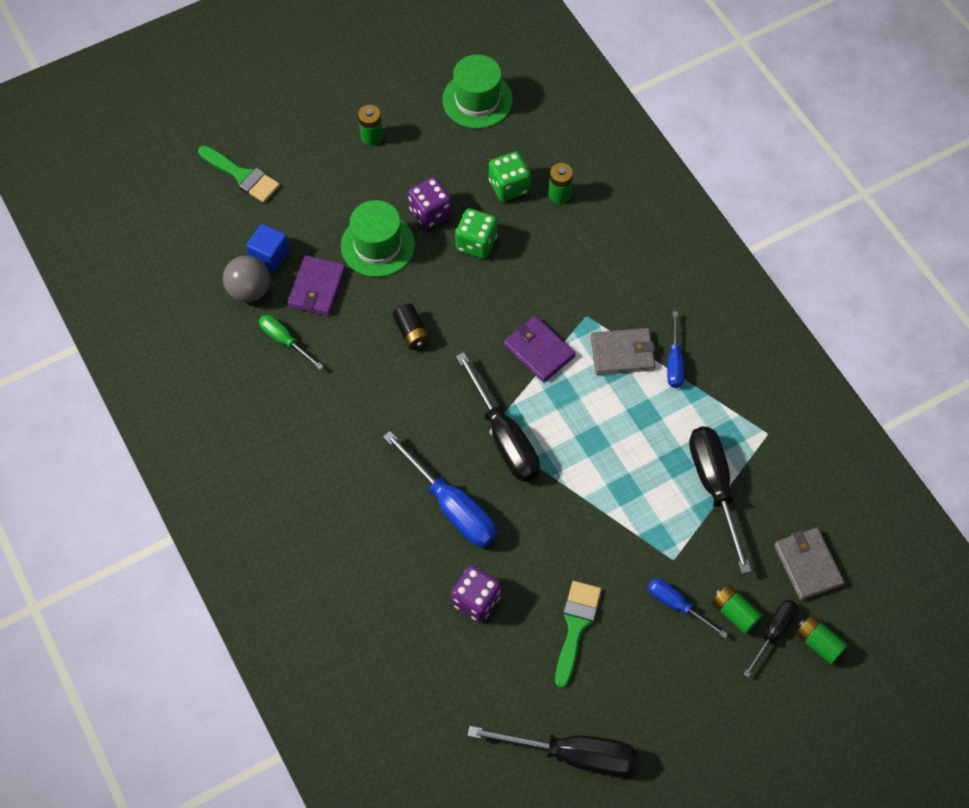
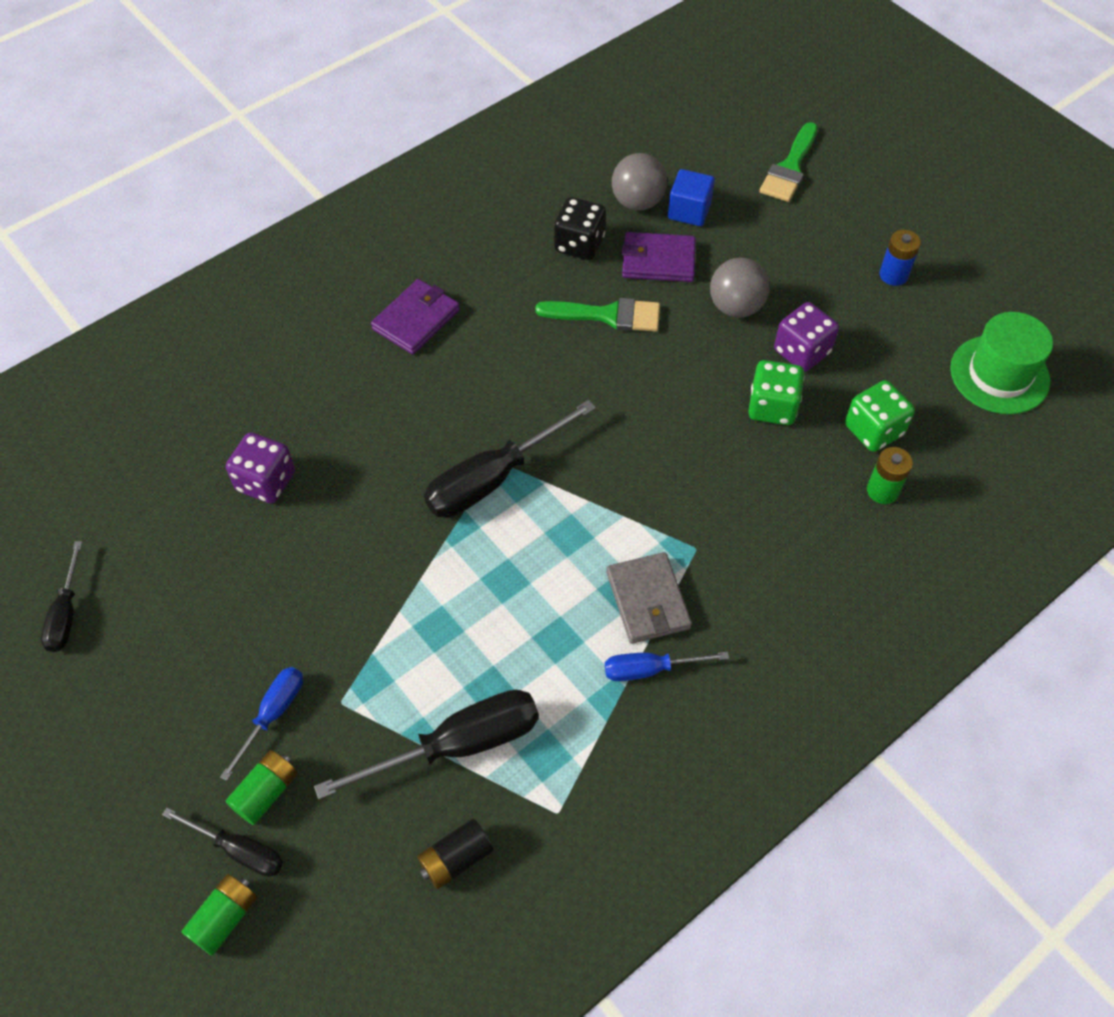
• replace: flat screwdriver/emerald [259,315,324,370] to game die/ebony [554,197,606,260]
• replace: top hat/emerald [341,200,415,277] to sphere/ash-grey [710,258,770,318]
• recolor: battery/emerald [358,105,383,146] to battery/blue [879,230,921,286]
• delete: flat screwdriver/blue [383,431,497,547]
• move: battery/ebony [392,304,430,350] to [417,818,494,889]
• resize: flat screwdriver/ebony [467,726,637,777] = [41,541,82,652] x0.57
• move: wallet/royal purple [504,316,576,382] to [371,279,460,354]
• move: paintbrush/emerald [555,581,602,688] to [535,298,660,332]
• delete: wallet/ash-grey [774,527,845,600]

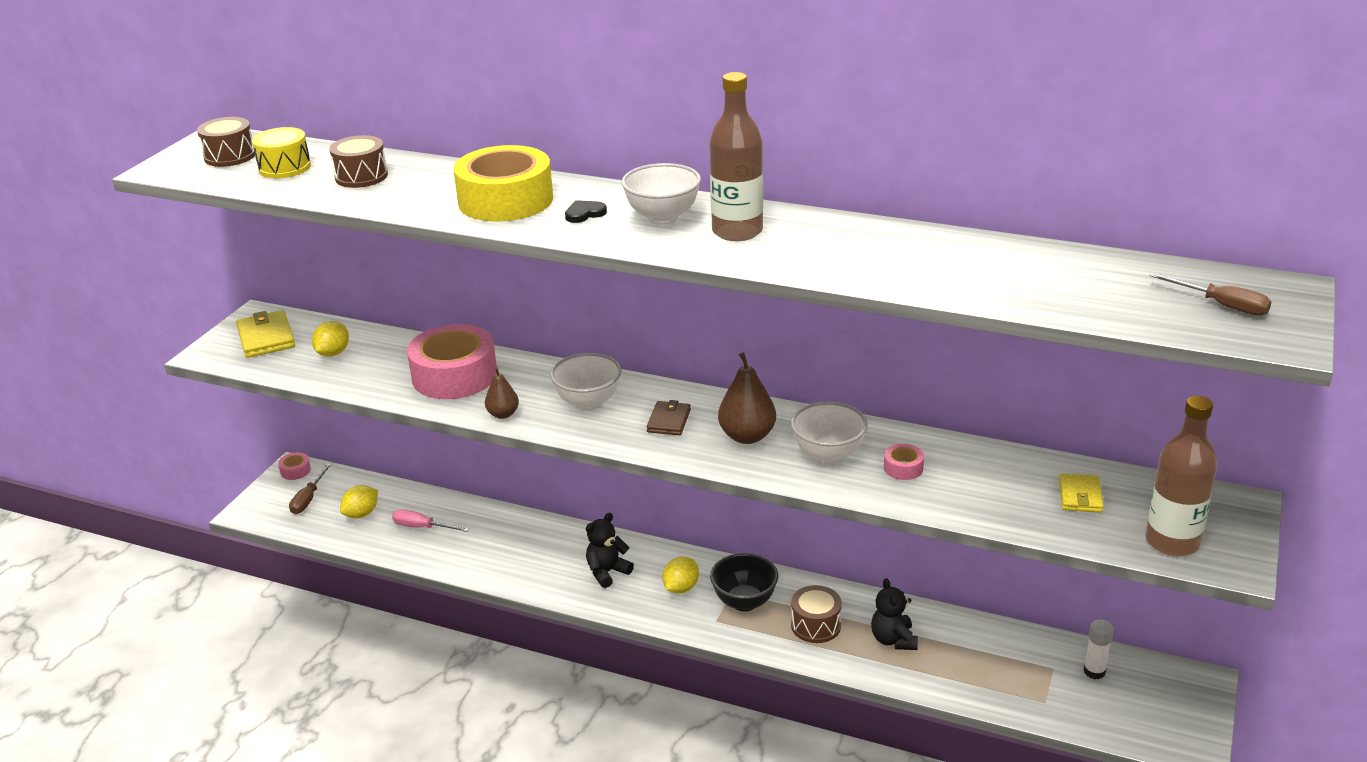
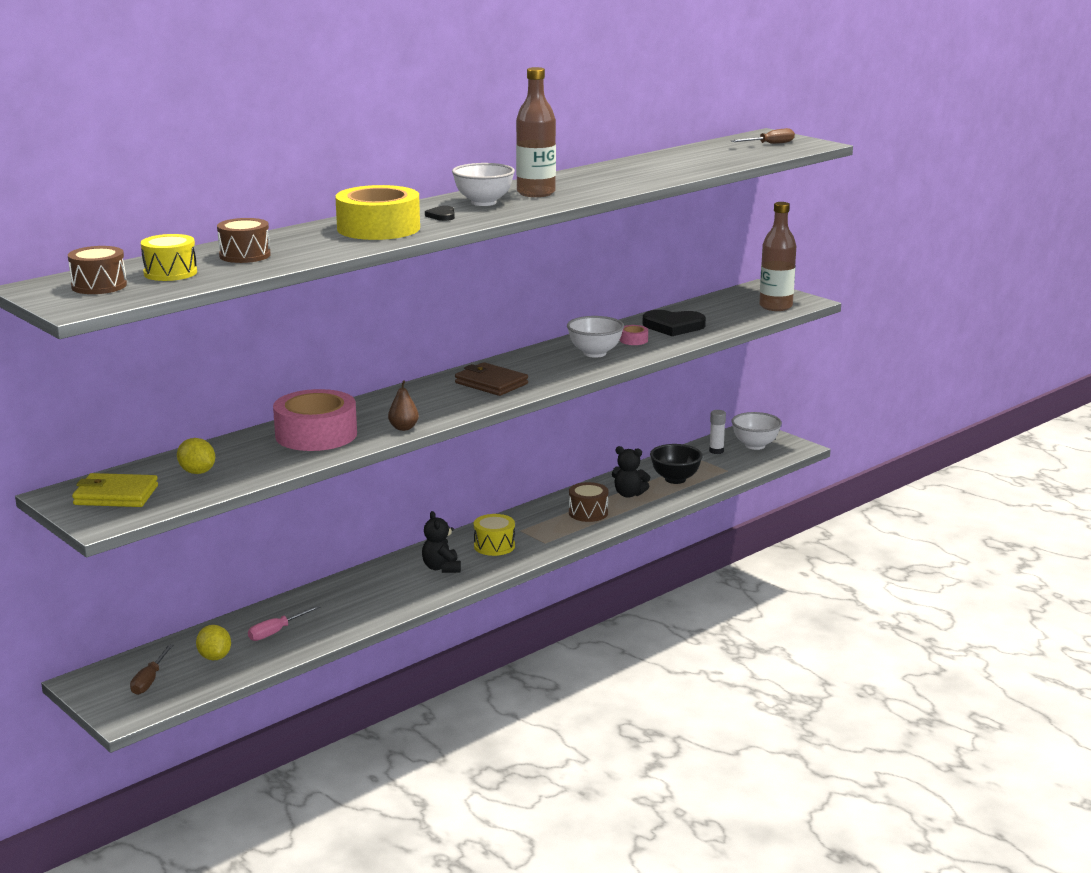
• delete: sticky tape/rosy [278,452,311,480]
• rotate: flat screwdriver/russet [289,463,332,514] = [130,644,173,695] 60 degrees clockwise
• move: serving bowl/snow-white [550,353,621,411] to [731,412,782,450]
• resize: wallet/russet [646,400,691,435] = [455,362,528,396] x1.54
• replace: toy lemon/yellow [662,556,699,594] to toy drum/yellow [474,514,515,556]
• move: serving bowl/ebony [710,553,778,611] to [650,444,703,484]
• delete: pear/russet [718,352,776,444]
• delete: wallet/yellow [1059,473,1104,513]
• insert: heart/ebony [642,310,706,336]

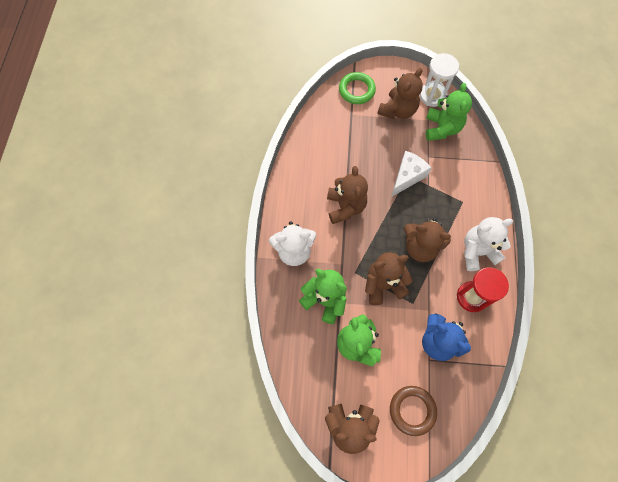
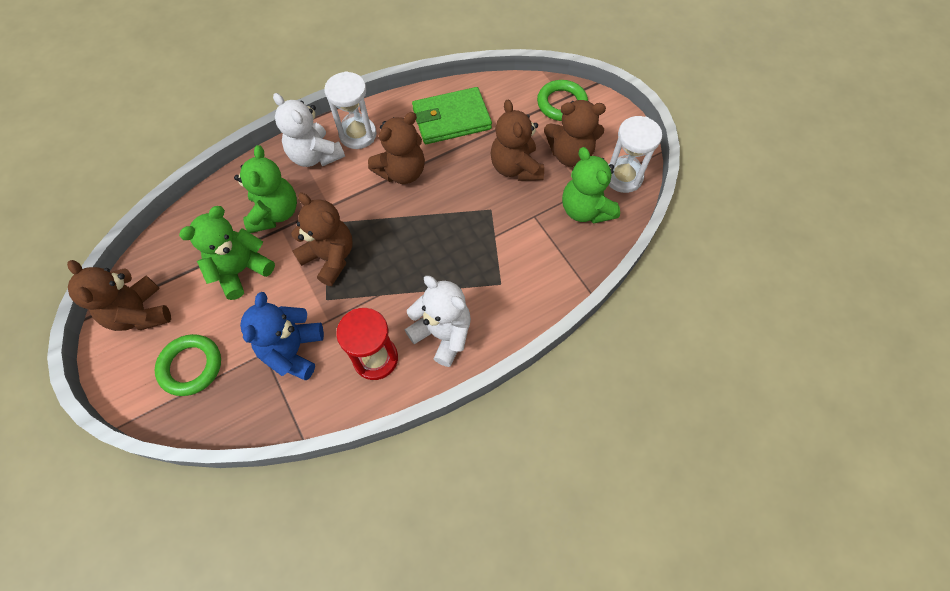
• recolor: ring/russet [390,386,437,436] to ring/emerald [155,334,221,396]
• delete: piece of cheese/snow-white [391,151,432,197]
• move: stuffed bear/russet [404,218,451,262] to [490,100,544,181]
• rotate: stuffed bear/emerald [426,83,472,141] = [562,147,620,224] 90 degrees clockwise
• insert: sand timer/snow-white [324,71,377,149]
• insert: wallet/emerald [412,87,492,144]

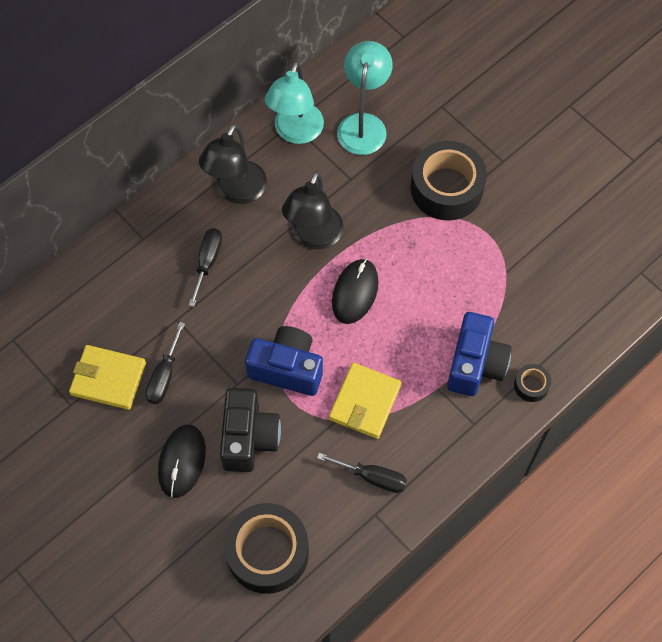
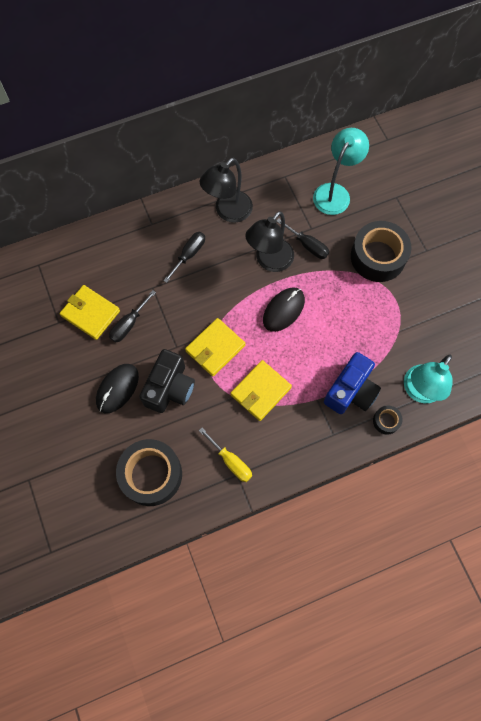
• replace: photo camera/blue [245,326,323,396] to wallet/yellow [185,318,245,376]
• move: desk lamp/aqua [265,61,324,144] to [404,354,453,403]
• move: flat screwdriver/ebony [317,453,407,493] to [277,218,329,259]
• insert: flat screwdriver/yellow [199,428,252,482]

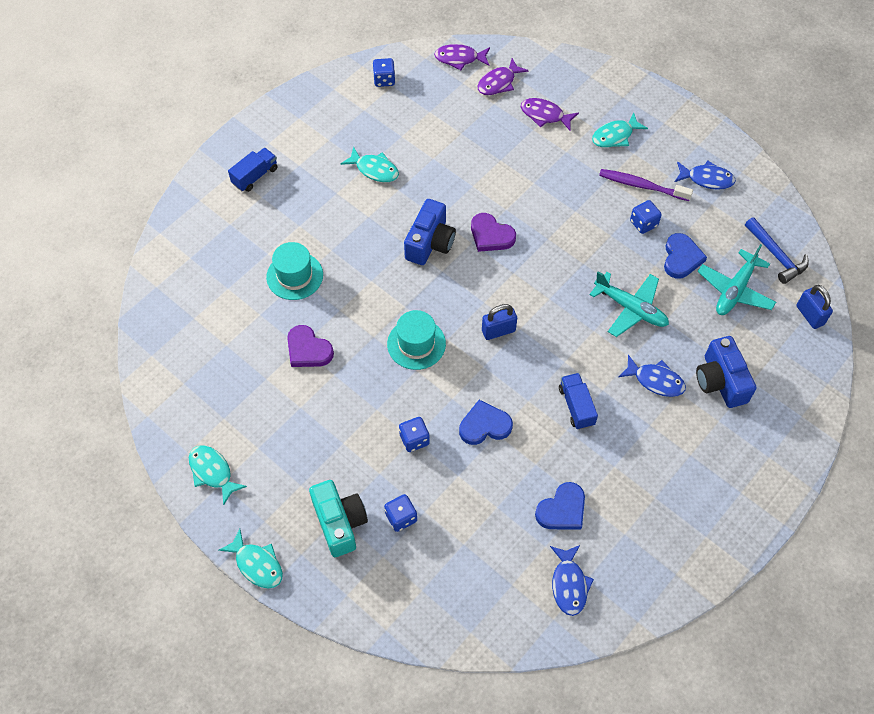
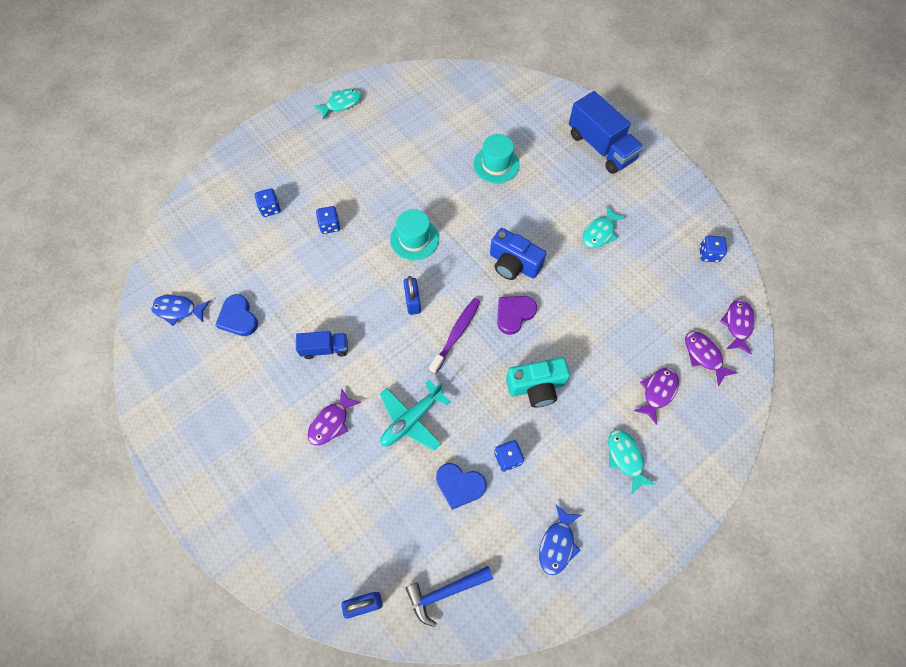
• delete: fish/aqua [219,529,283,588]
• resize: toy truck/blue [228,148,277,192] = [569,91,644,174] x1.83
• delete: heart/royal purple [287,325,334,367]
• move: photo camera/aqua [309,480,368,557] to [506,357,570,407]
• delete: heart/blue [459,400,513,445]
• move: dental brush/royal purple [599,169,693,201] to [429,298,480,374]
• recolor: fish/blue [618,355,686,397] to fish/royal purple [308,388,362,445]
• delete: photo camera/blue [696,336,756,408]
• delete: toy plane/aqua [698,244,776,315]

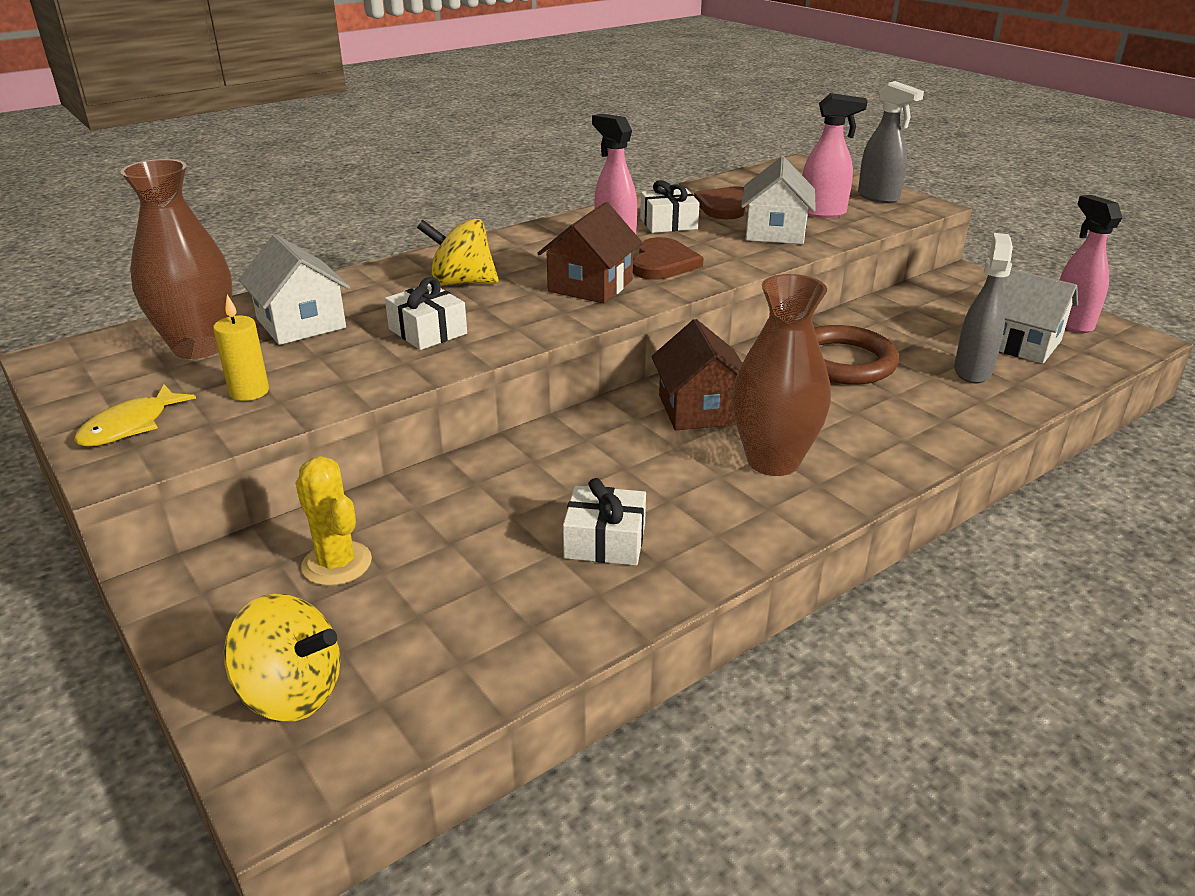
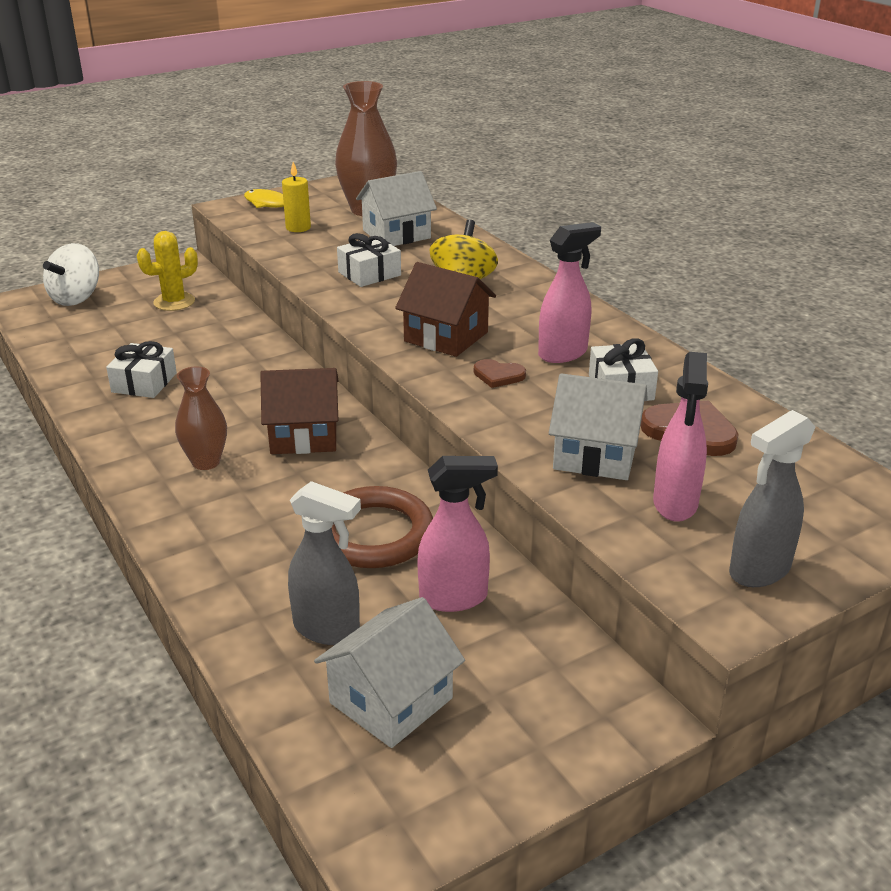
• recolor: toy top/yellow [224,593,340,722] to toy top/snow-white [43,243,99,306]
• resize: heart/russet [633,237,703,280] = [474,359,526,388] x0.59
• resize: tall vase/russet [732,274,831,476] = [175,366,227,470] x0.61
• move: spray bottle/rosy [1060,195,1123,333] to [417,456,498,612]

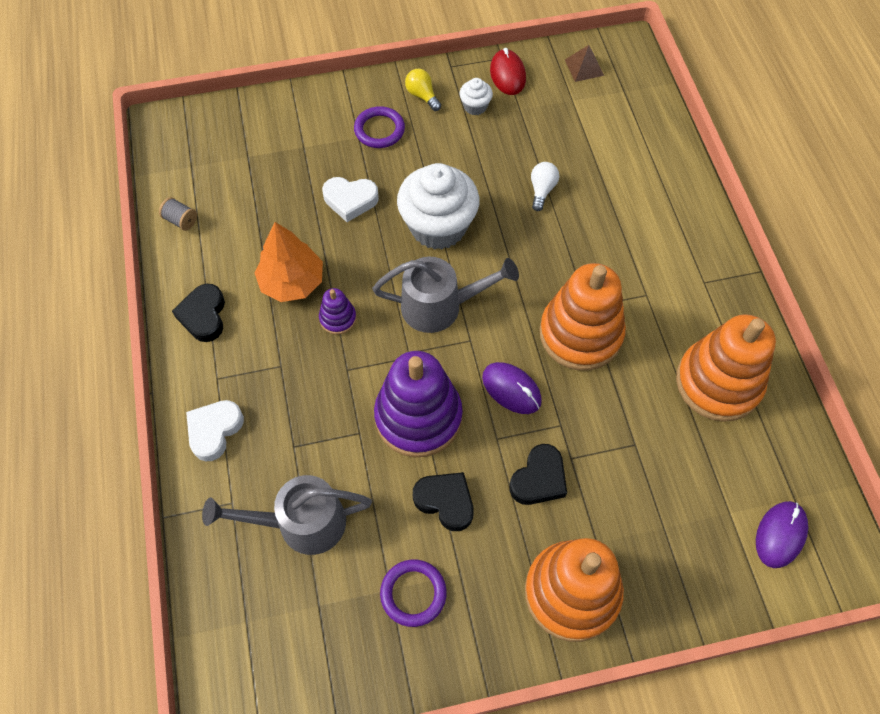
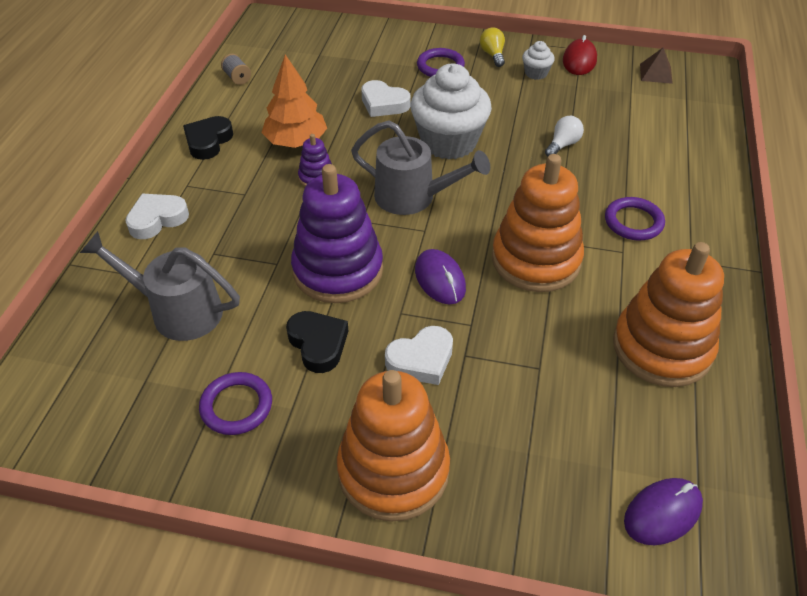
• recolor: heart/ebony [510,444,567,505] to heart/snow-white [385,326,453,385]
• insert: ring/royal purple [605,197,665,241]

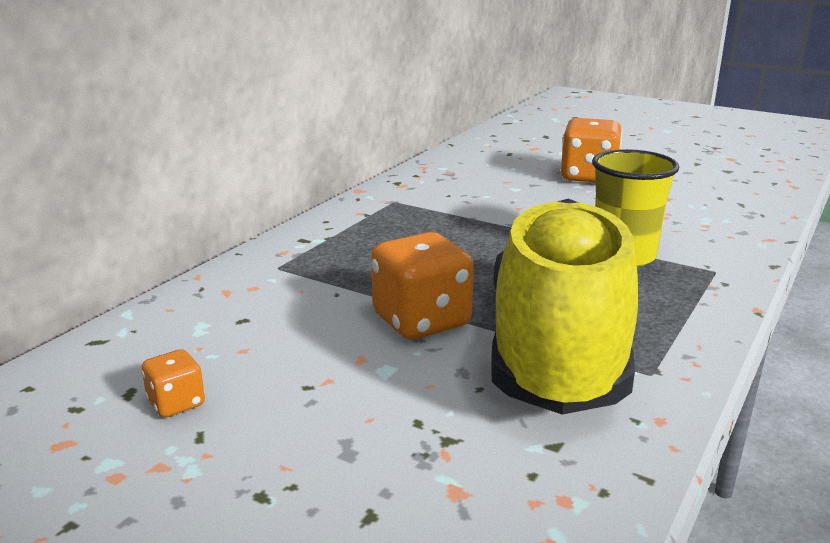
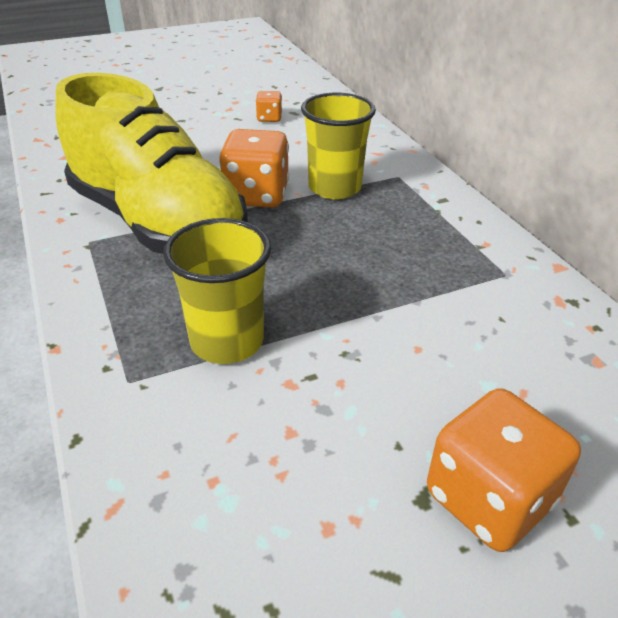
• insert: cup/yellow [301,93,376,199]

